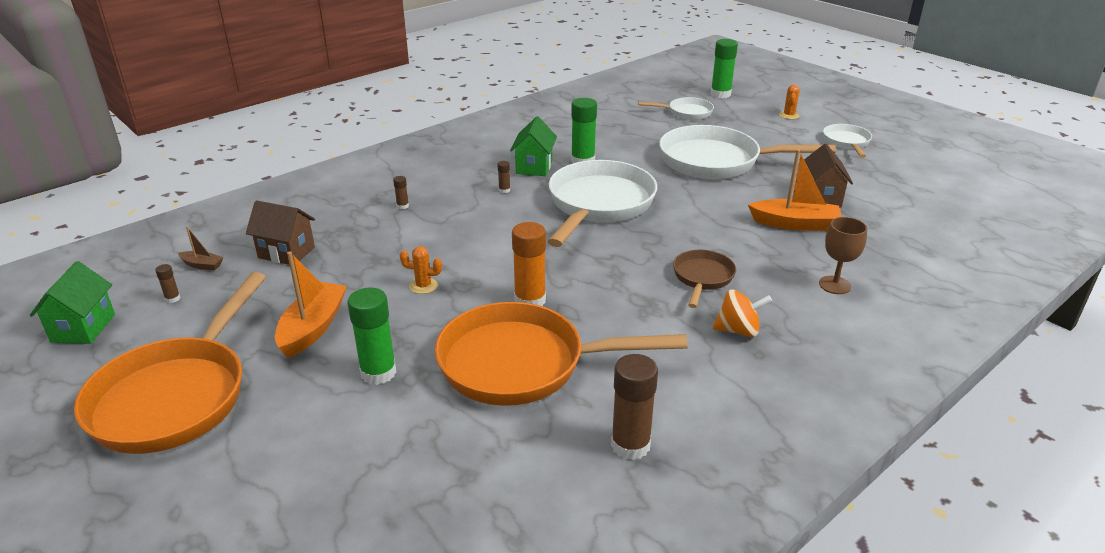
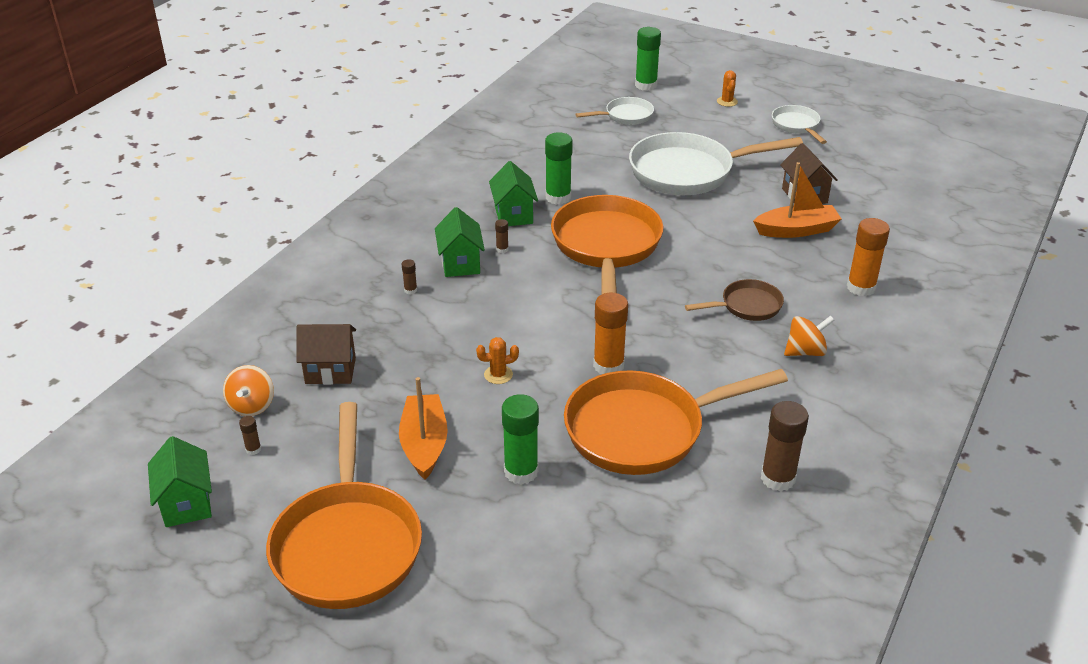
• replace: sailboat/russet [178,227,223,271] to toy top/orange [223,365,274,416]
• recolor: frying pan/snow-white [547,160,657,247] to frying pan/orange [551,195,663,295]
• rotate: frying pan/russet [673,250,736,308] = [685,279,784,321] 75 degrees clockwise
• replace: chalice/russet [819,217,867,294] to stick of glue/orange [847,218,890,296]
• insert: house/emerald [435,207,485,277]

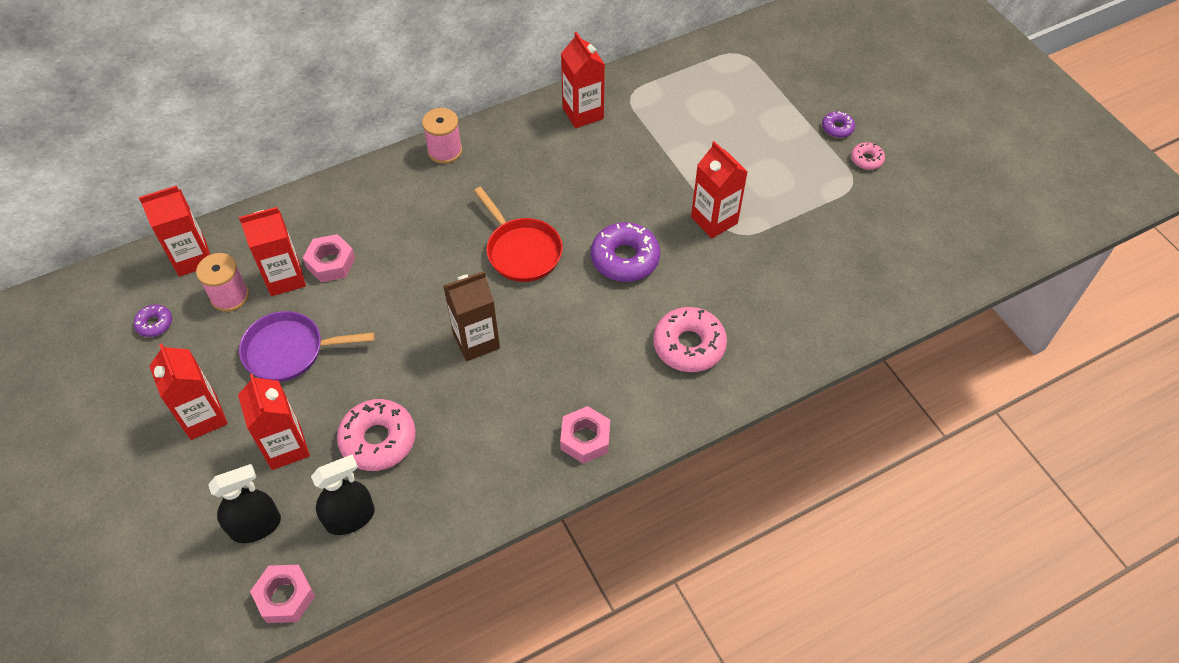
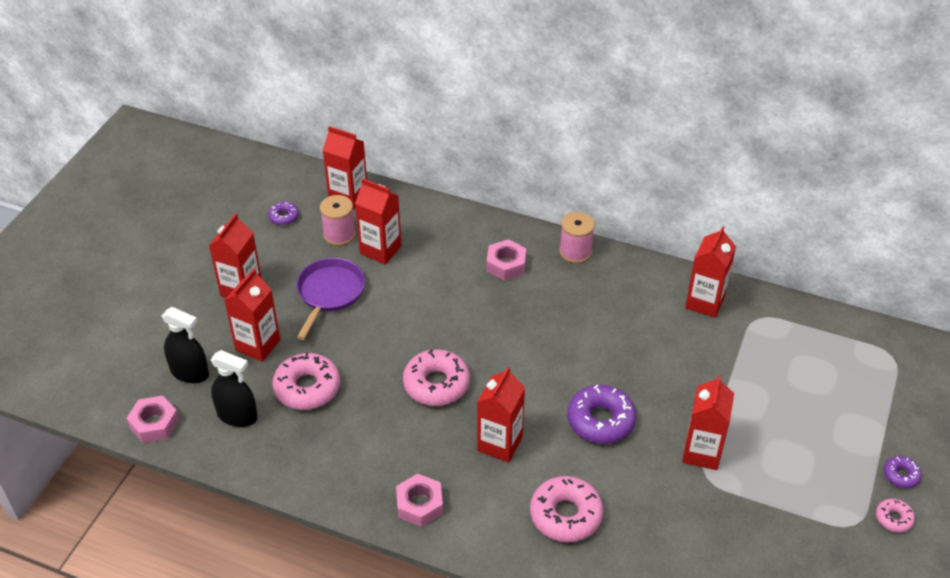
• rotate: frying pan/royal purple [239,311,375,382] = [296,258,365,340] 60 degrees clockwise
• move: nut/rosy [303,234,356,282] to [487,239,526,281]
• replace: carton/russet [444,271,500,361] to glazed donut/rosy [403,349,470,406]
• delete: frying pan/scarlet [474,187,563,282]
• insert: carton/scarlet [477,367,525,463]

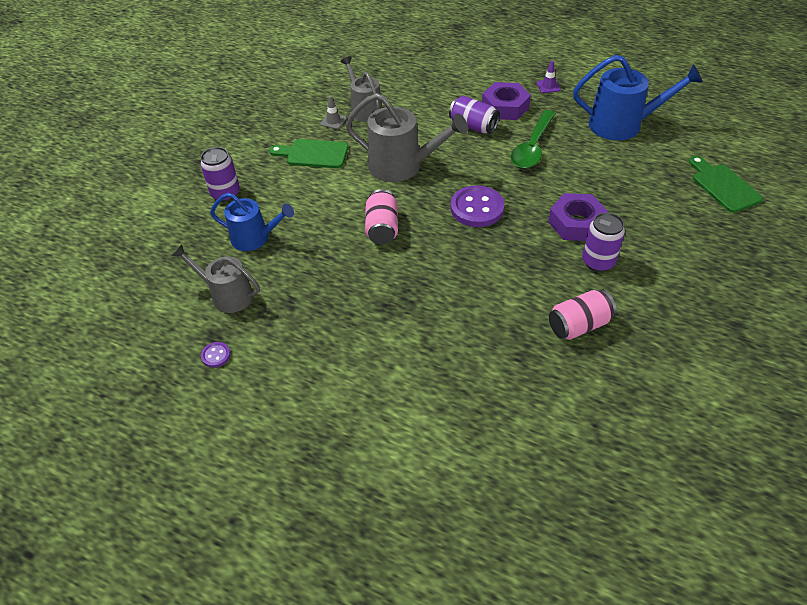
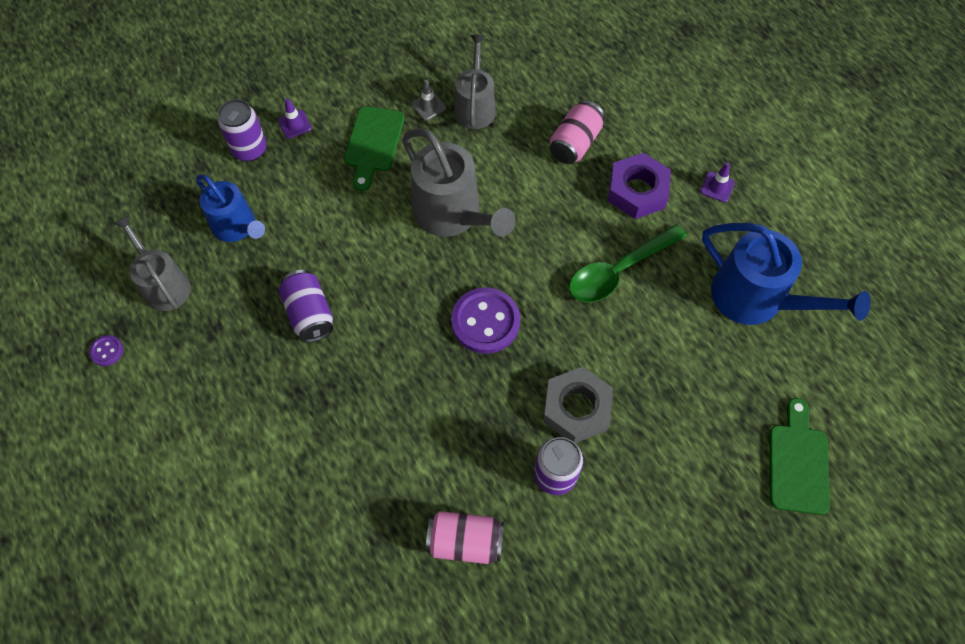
• rotate: cutting board/emerald [269,139,348,168] = [344,106,405,191] 120 degrees counterclockwise
• move: can/rosy [365,189,398,244] to [550,100,605,164]
• move: can/royal purple [449,96,500,134] to [278,270,333,343]
• recolor: nut/royal purple [548,193,608,241] to nut/ash-grey [543,366,613,443]
• insert: traffic cone/royal purple [278,98,312,139]

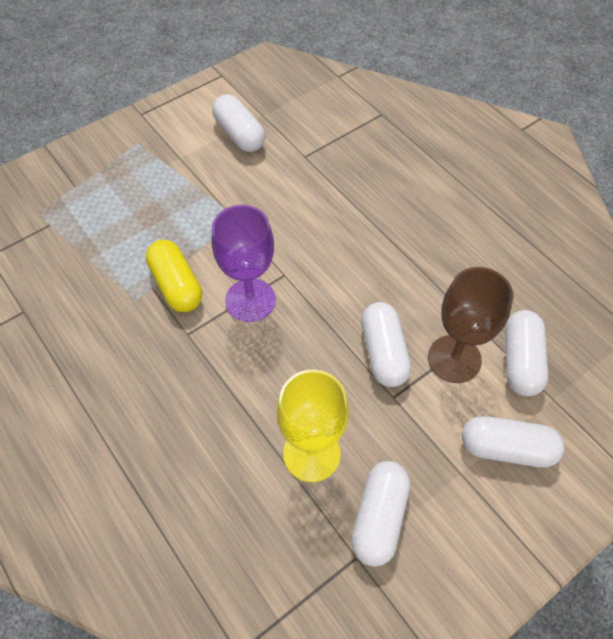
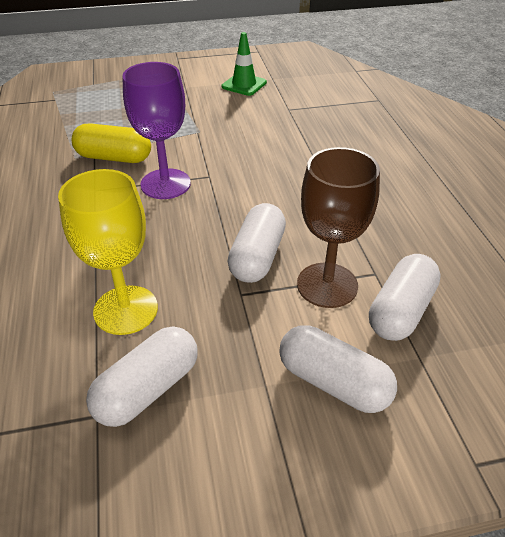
• rotate: capsule/yellow [146,240,202,312] = [72,123,151,163] 75 degrees counterclockwise
• replace: capsule/snow-white [212,94,265,152] to traffic cone/emerald [222,32,267,96]

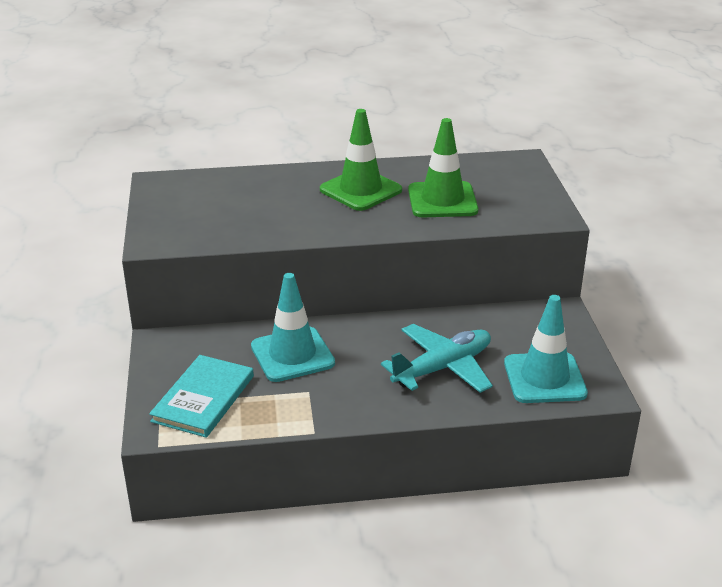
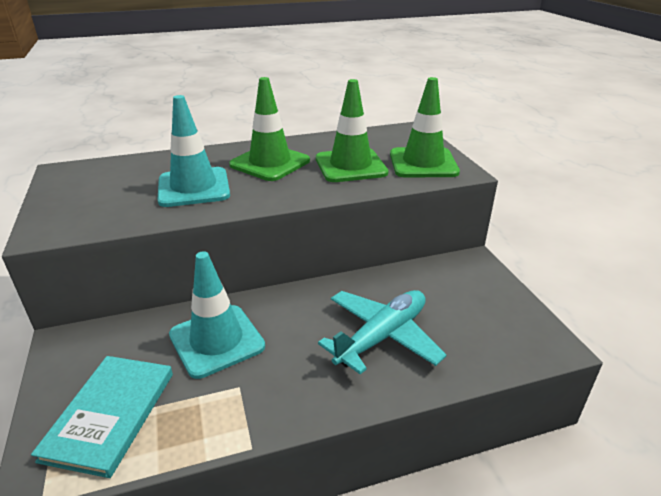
• move: traffic cone/aqua [504,295,588,403] to [157,95,230,207]
• insert: traffic cone/emerald [390,77,460,178]

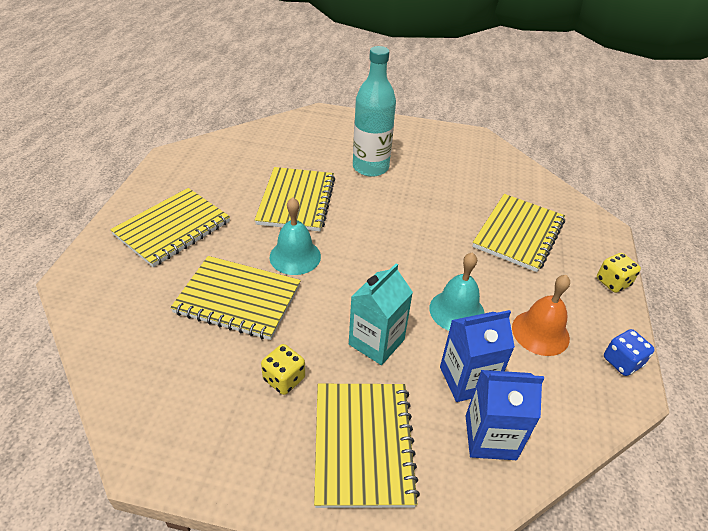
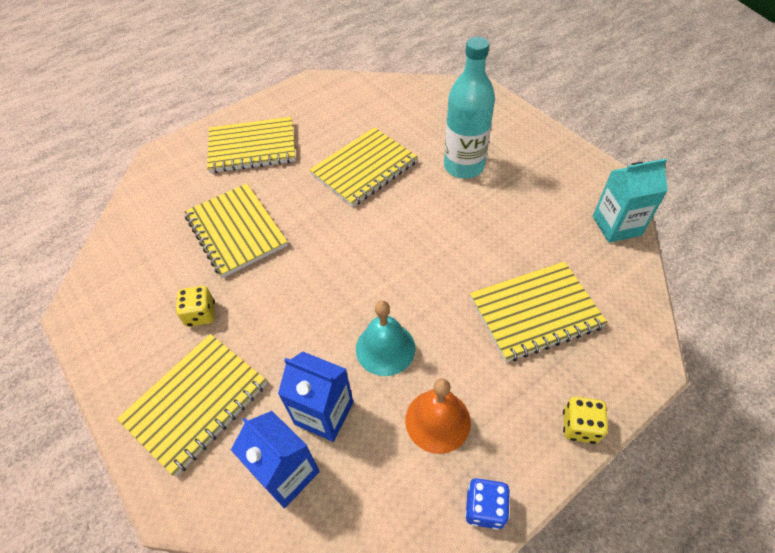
• delete: school bell/aqua [269,197,321,275]
• move: carton/aqua [349,263,413,365] to [593,159,668,243]

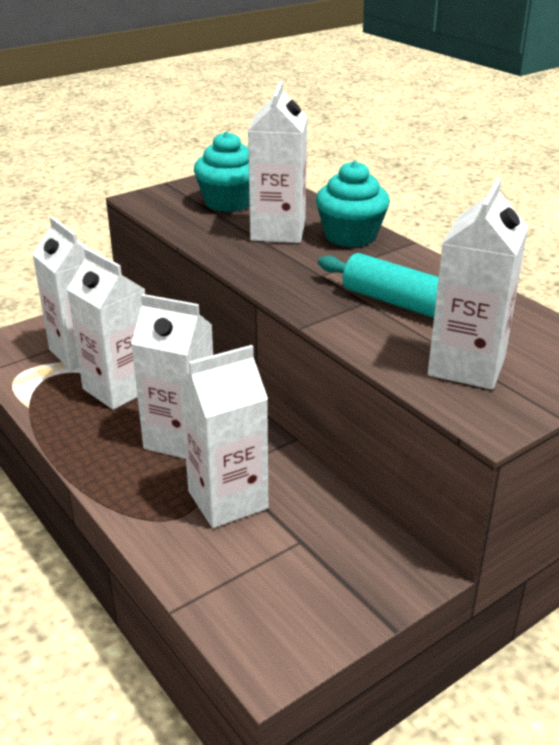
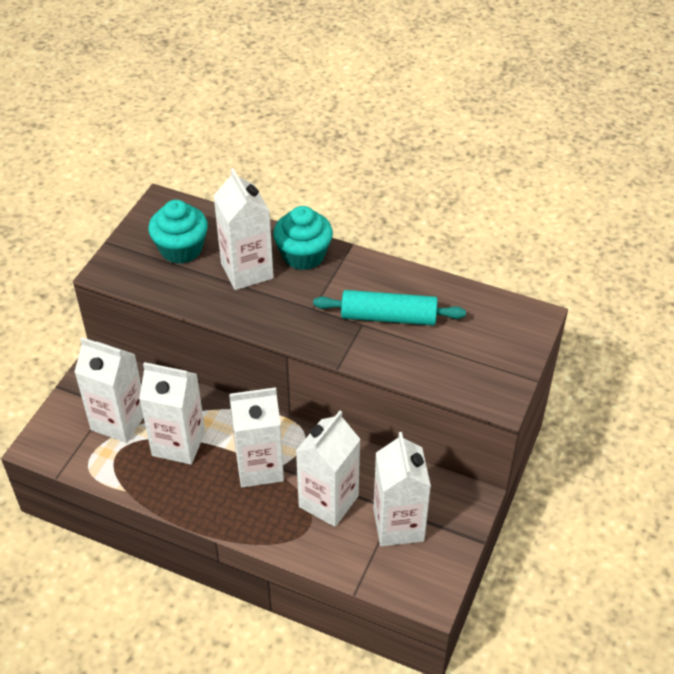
• move: carton/snow-white [428,178,528,390] to [373,432,431,547]

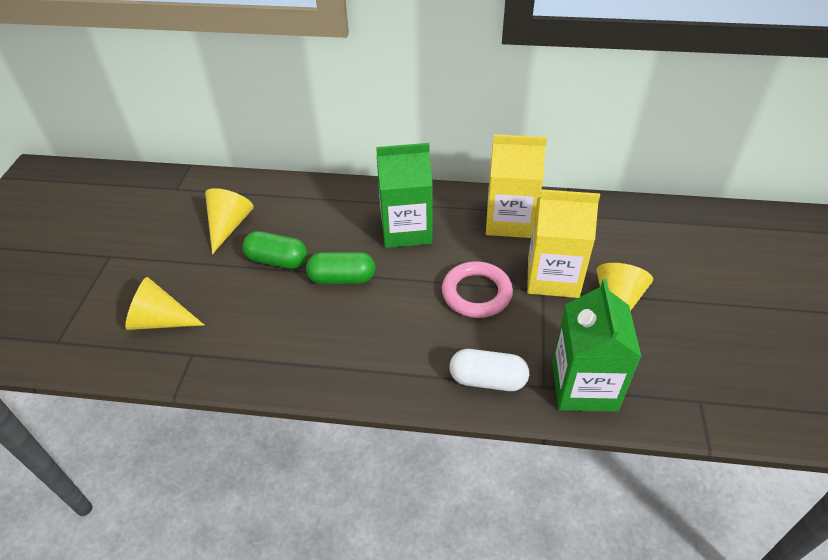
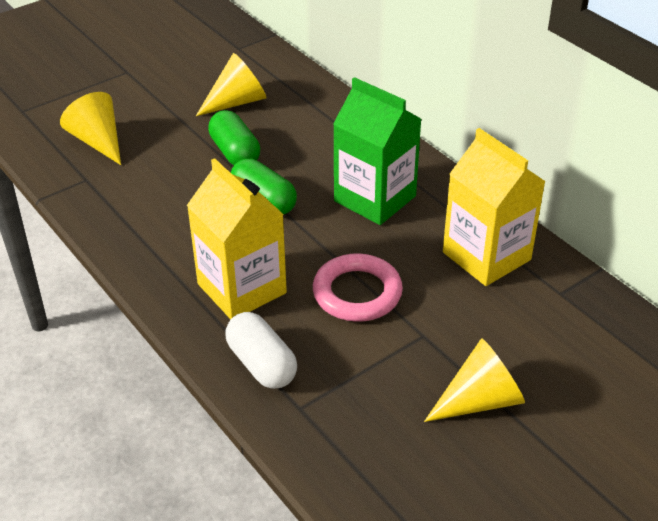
• move: carton/yellow [527,189,600,298] to [187,158,287,319]
• delete: carton/emerald [552,279,642,412]

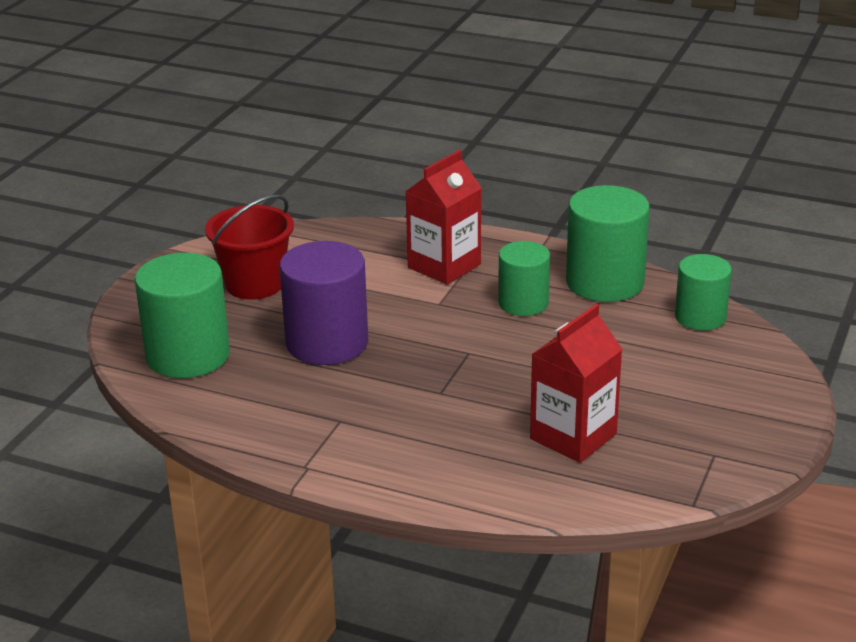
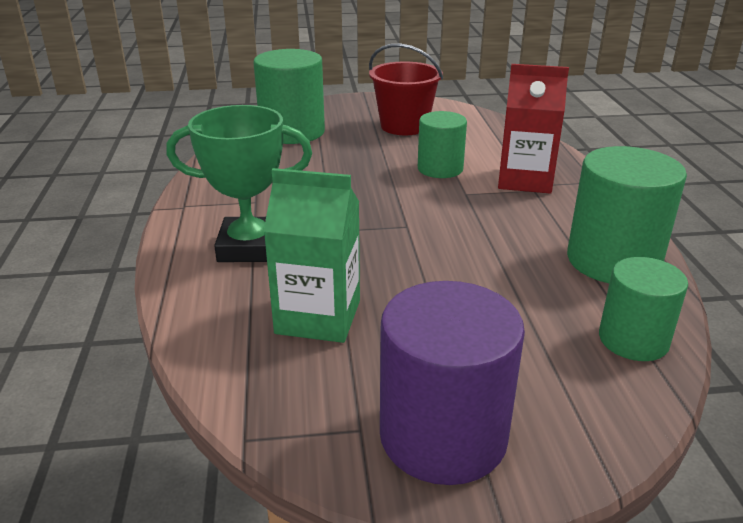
• move: cylinder shape/royal purple [279,241,368,365] to [380,281,525,485]
• move: cylinder shape/emerald [498,241,550,316] to [418,111,467,178]
• recolor: carton/scarlet [530,304,622,463] to carton/emerald [264,168,360,343]
• insert: award cup/emerald [166,105,312,262]

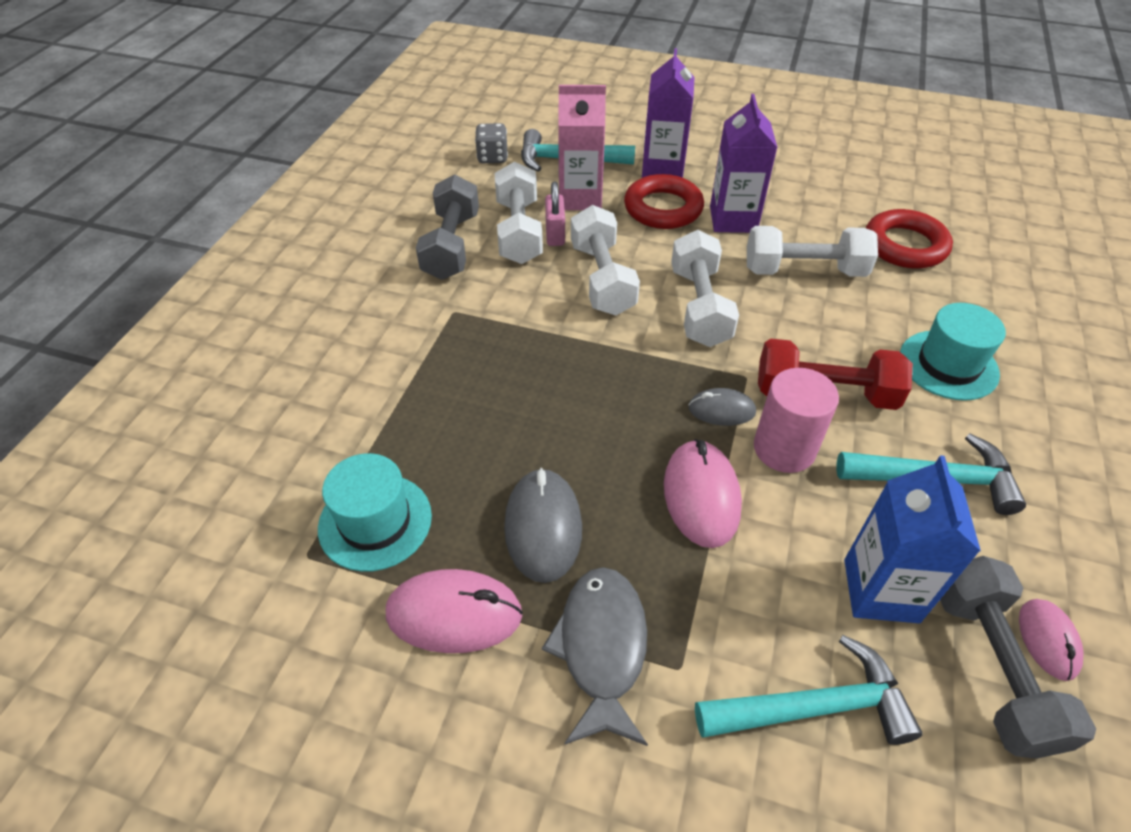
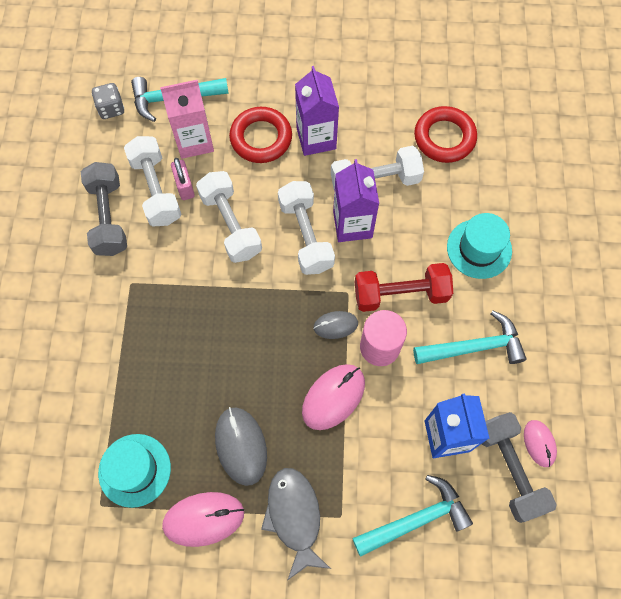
• move: carton/royal purple [642,48,695,178] to [333,159,379,242]
• rotate: PC mouse/rosy [664,439,742,548] = [302,364,365,430] 60 degrees clockwise

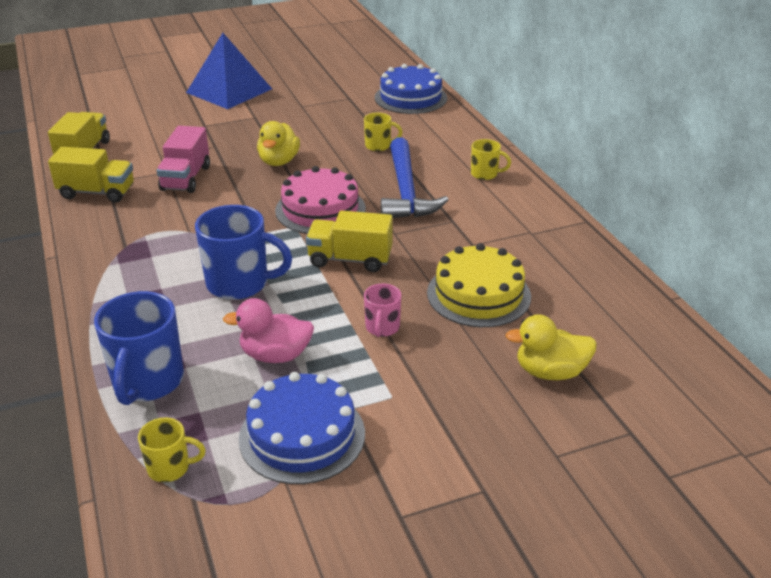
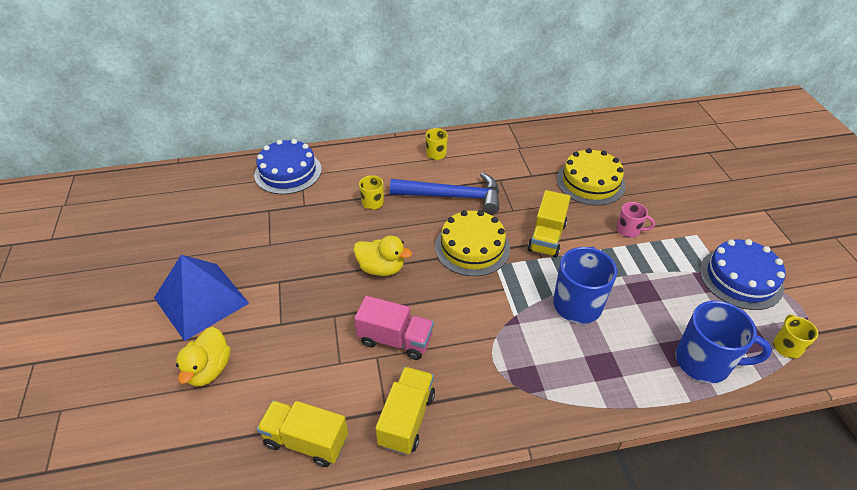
• delete: duck/rosy [223,298,314,363]
• recolor: cake/rosy [275,166,366,234] to cake/yellow [435,210,510,276]
• move: duck/yellow [505,314,597,380] to [176,327,231,386]

